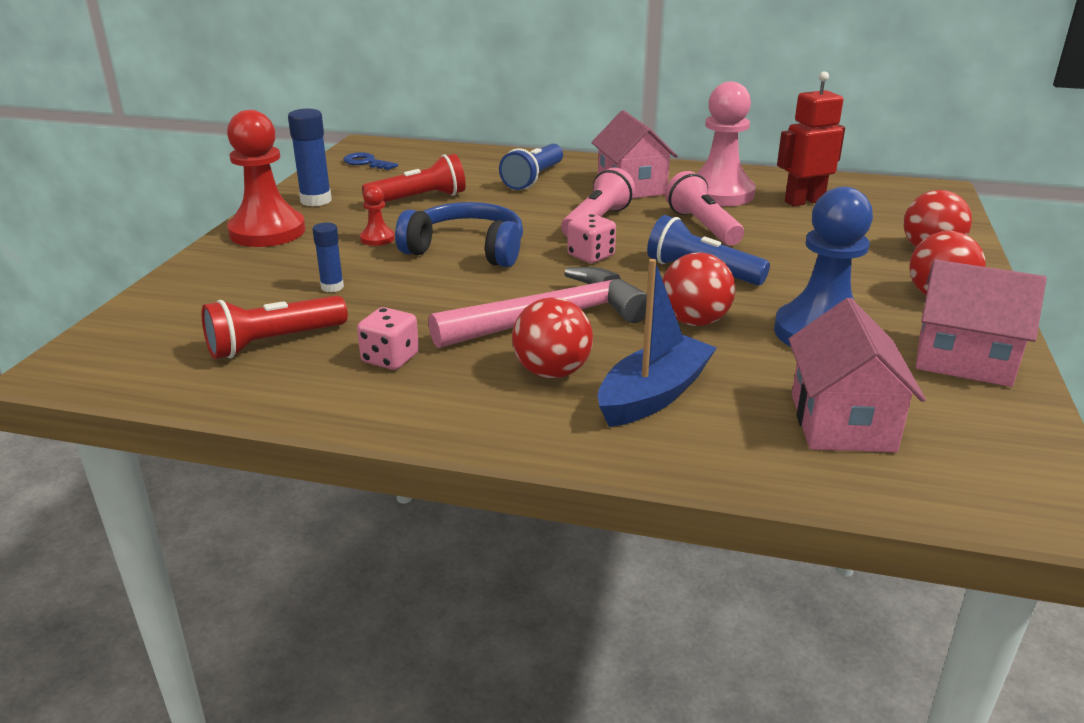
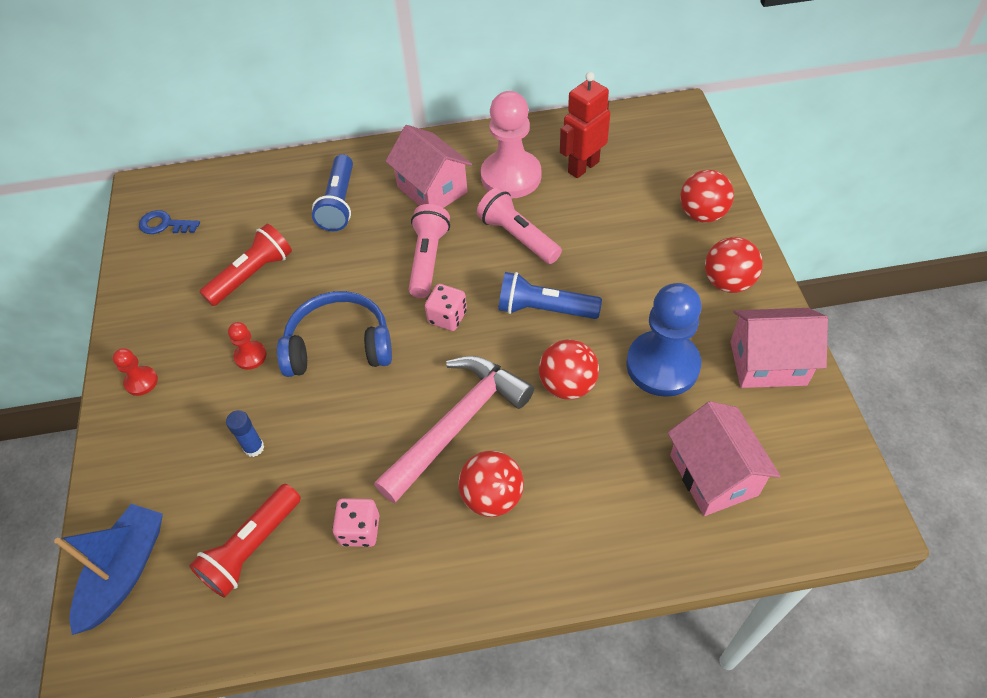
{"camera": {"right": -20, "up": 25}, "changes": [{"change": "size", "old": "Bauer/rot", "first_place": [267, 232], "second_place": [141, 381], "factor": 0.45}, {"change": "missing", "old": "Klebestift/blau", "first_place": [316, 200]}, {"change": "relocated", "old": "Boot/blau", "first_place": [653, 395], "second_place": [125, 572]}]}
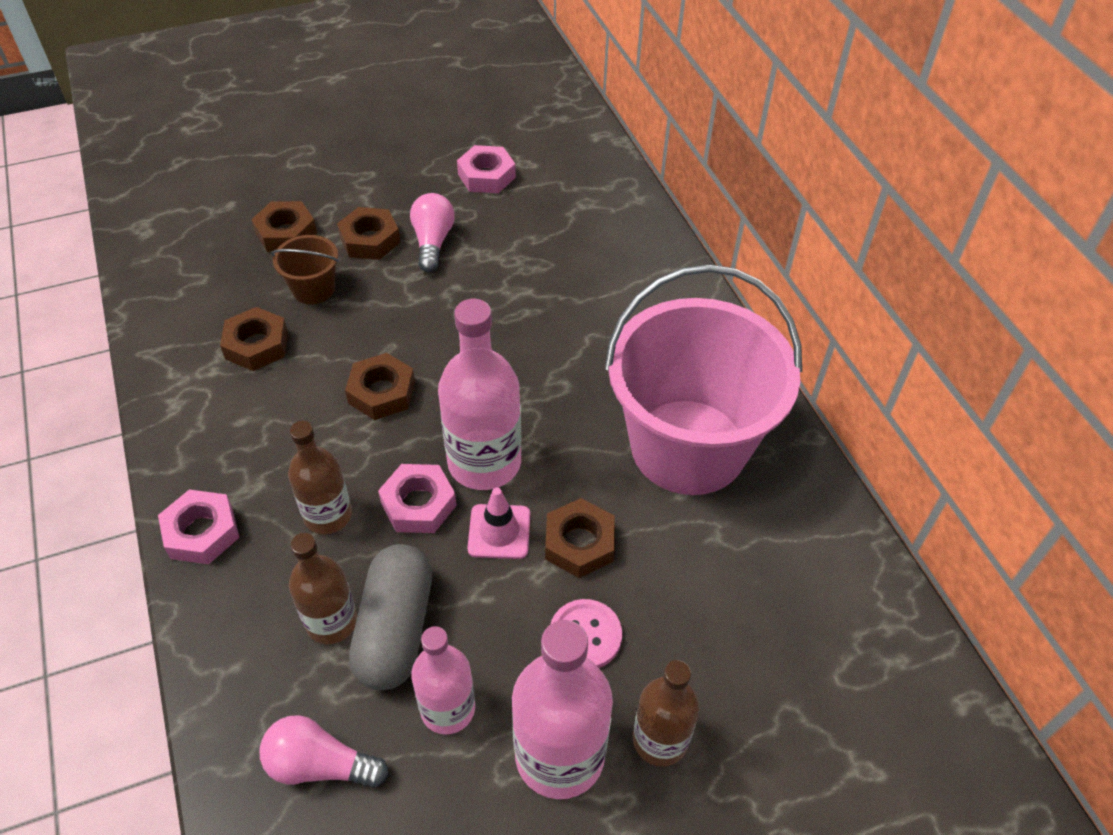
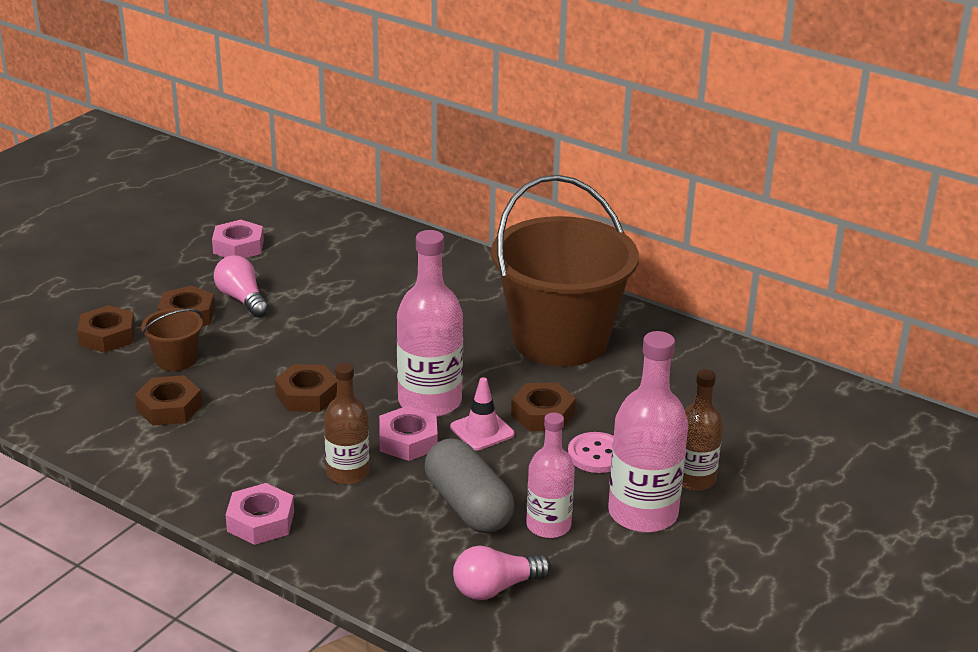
{"camera": {"right": -35, "up": -20}, "changes": [{"change": "missing", "old": "Flasche/braun", "first_place": [331, 621]}, {"change": "colour", "old": "Eimer/rosa", "new": "Eimer/braun", "first_place": [688, 446], "second_place": [560, 340]}]}
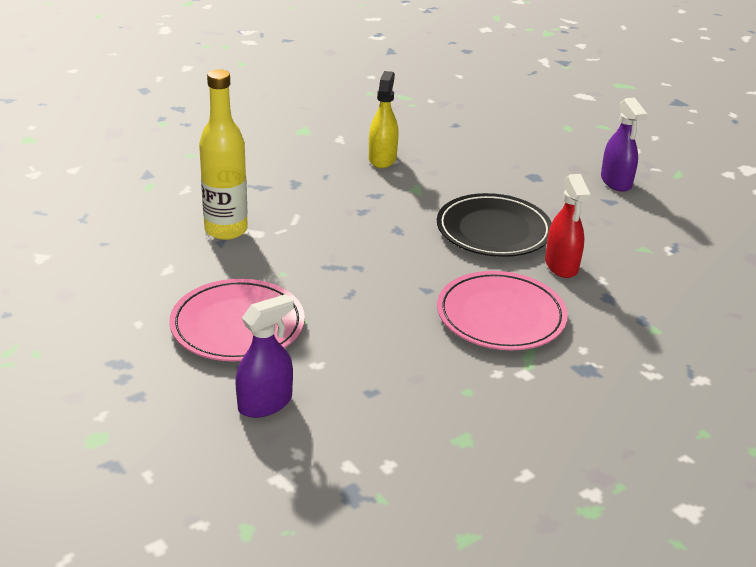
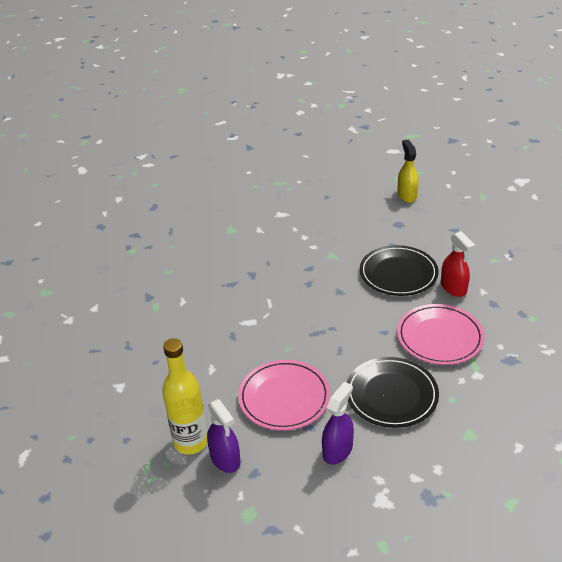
{"camera": {"right": -15, "up": 5}, "changes": [{"change": "relocated", "old": "Flasche/gelb", "first_place": [226, 230], "second_place": [191, 442]}, {"change": "relocated", "old": "Sprühflasche/gelb", "first_place": [382, 159], "second_place": [407, 195]}, {"change": "relocated", "old": "Sprühflasche/lila", "first_place": [616, 182], "second_place": [225, 459]}, {"change": "appeared", "new": "Teller/schwarz", "second_place": [391, 395]}]}
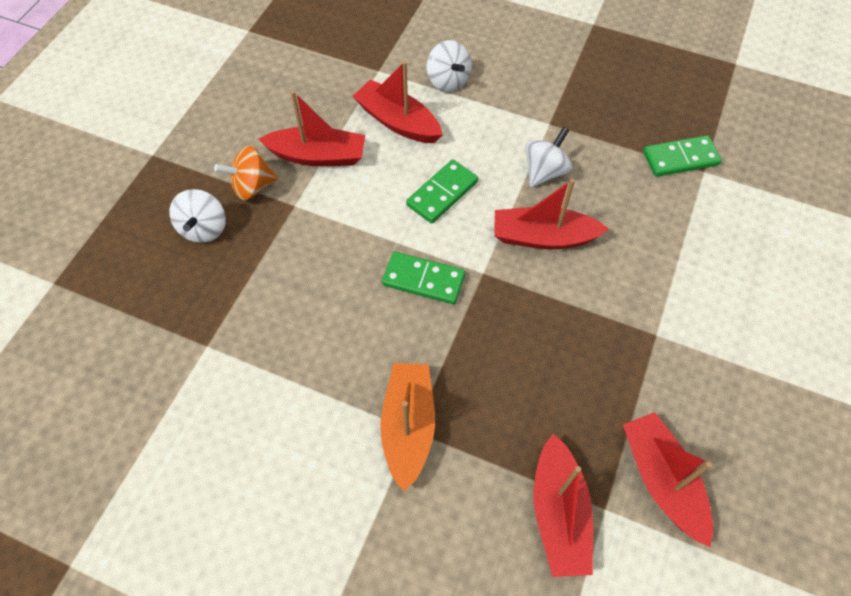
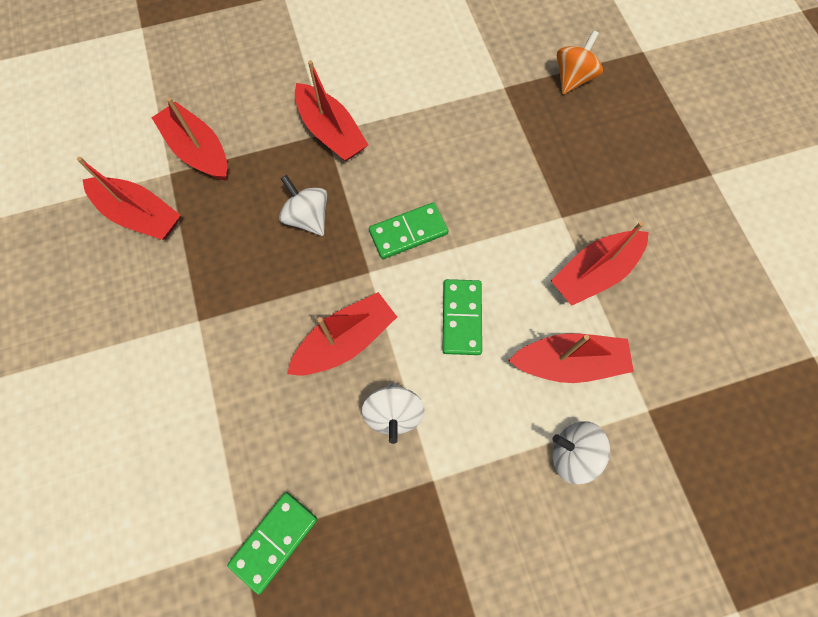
{"camera": {"right": 140, "up": 10}, "changes": [{"change": "relocated", "old": "Kreisel/weiß", "first_place": [204, 228], "second_place": [307, 217]}, {"change": "relocated", "old": "Kreisel/orange", "first_place": [252, 186], "second_place": [573, 78]}, {"change": "colour", "old": "Boot/orange", "new": "Boot/rot", "first_place": [408, 427], "second_place": [331, 132]}]}
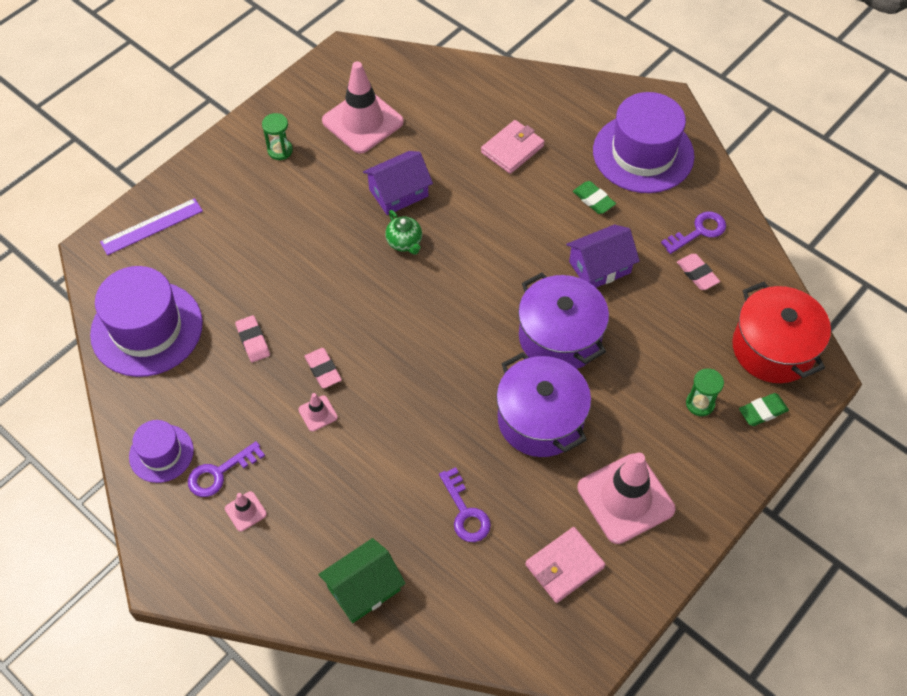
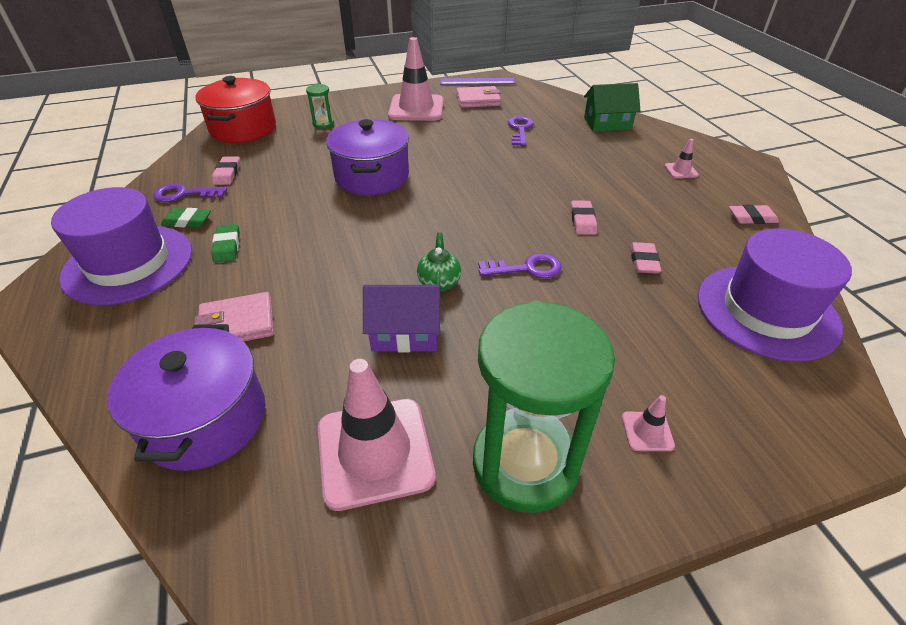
{"camera": {"right": -150, "up": -15}, "changes": [{"change": "relocated", "old": "Lineal/lila", "first_place": [151, 226], "second_place": [477, 81]}, {"change": "exchanged", "old": "Hut/lila", "new": "Radiergummi/rosa", "first_place": [161, 453], "second_place": [752, 218]}, {"change": "relocated", "old": "Schlüssel/lila", "first_place": [219, 473], "second_place": [527, 268]}, {"change": "size", "old": "Sanduhr/grün", "first_place": [280, 150], "second_place": [525, 463], "factor": 2.47}, {"change": "relocated", "old": "Leitkegel/rosa", "first_place": [318, 413], "second_place": [647, 431]}, {"change": "relocated", "old": "Kochtopf/lila", "first_place": [540, 419], "second_place": [205, 419]}, {"change": "missing", "old": "Haus/lila", "first_place": [600, 267]}, {"change": "relocated", "old": "Radiergummi/grün", "first_place": [762, 411], "second_place": [187, 221]}]}
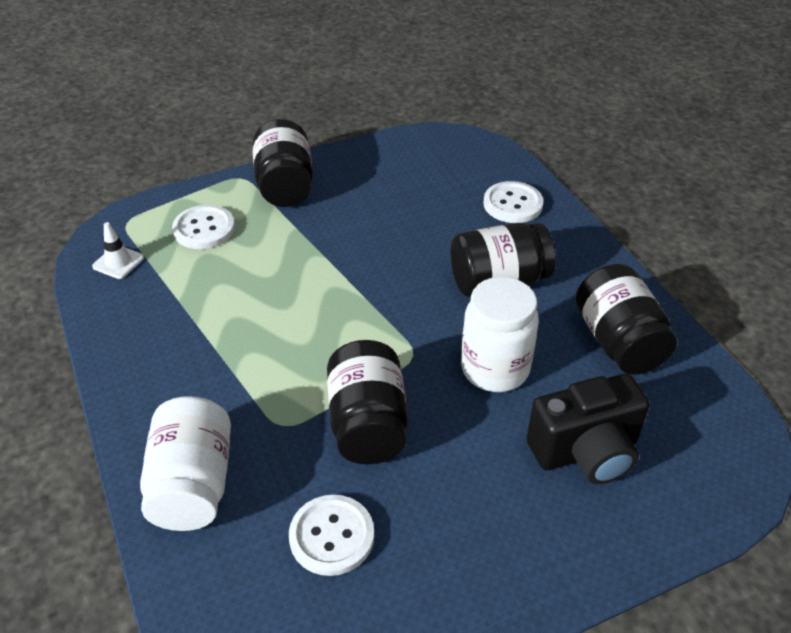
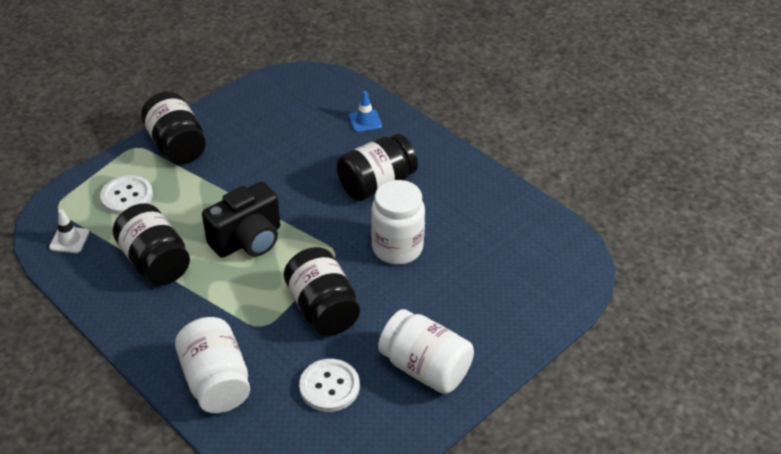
{"camera": {"right": -20, "up": 0}, "changes": [{"change": "exchanged", "old": "Knopf/weiß", "new": "Leitkegel/blau", "first_place": [512, 204], "second_place": [365, 121]}, {"change": "relocated", "old": "Kamera/schwarz", "first_place": [586, 452], "second_place": [248, 240]}, {"change": "relocated", "old": "Einmachglas/schwarz", "first_place": [618, 341], "second_place": [155, 262]}, {"change": "appeared", "new": "Einmachglas/weiß", "second_place": [425, 368]}]}
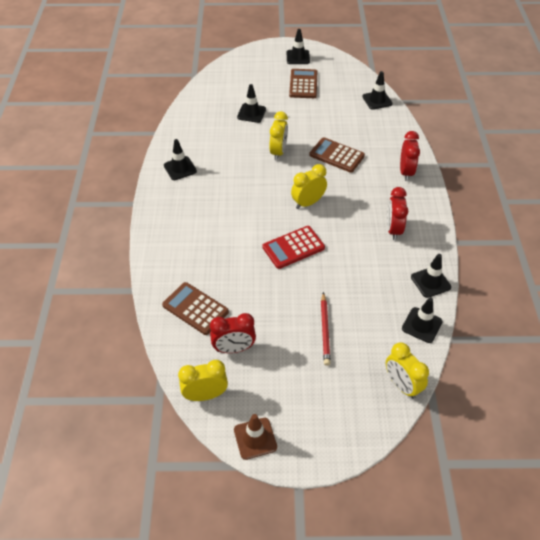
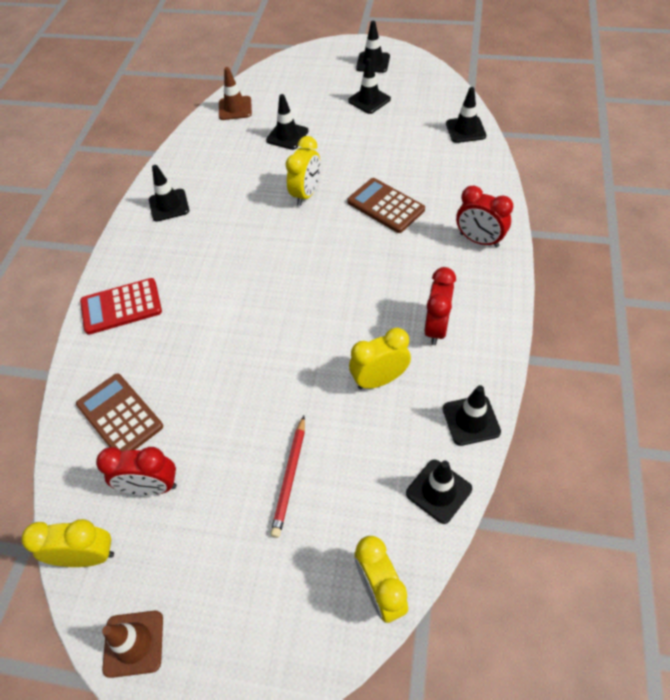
{"camera": {"right": 15, "up": 5}, "changes": [{"change": "relocated", "old": "Taschenrechner/rot", "first_place": [293, 247], "second_place": [121, 307]}, {"change": "exchanged", "old": "Taschenrechner/braun", "new": "Leitkegel/schwarz", "first_place": [303, 84], "second_place": [369, 100]}, {"change": "relocated", "old": "Wecker/gelb", "first_place": [308, 203], "second_place": [379, 379]}, {"change": "spun", "old": "Wecker/rot", "first_place": [406, 172], "second_place": [479, 240], "degrees": 105}, {"change": "appeared", "new": "Leitkegel/braun", "second_place": [235, 108]}]}
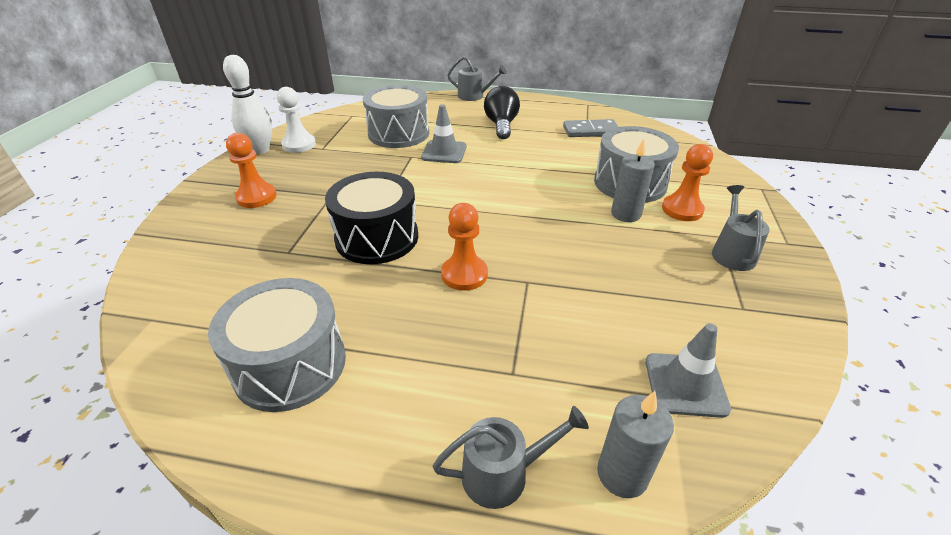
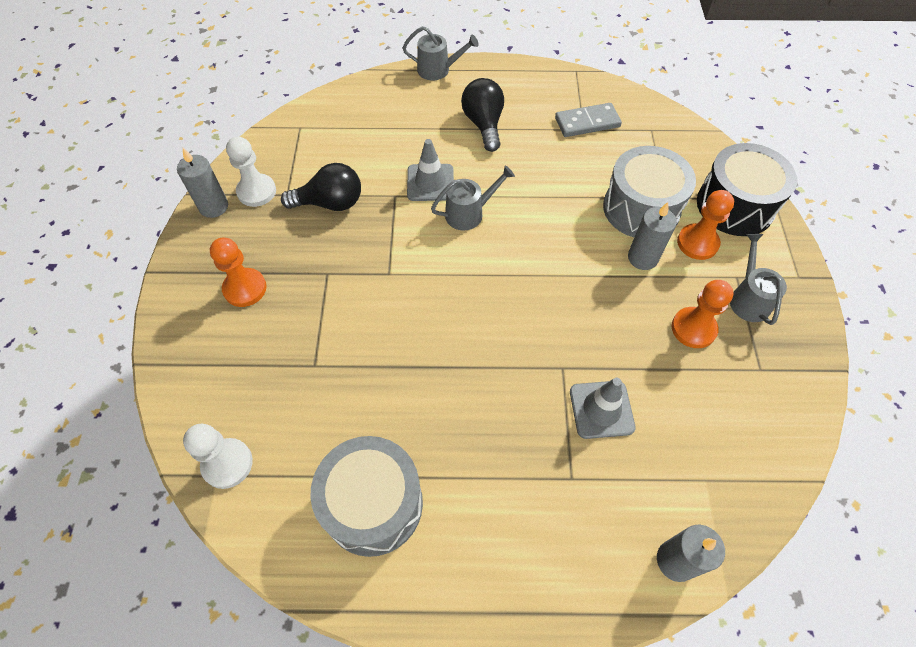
{"camera": {"right": -10, "up": 20}, "changes": [{"change": "exchanged", "old": "Bowlingkegel/weiß", "new": "Kerze/grau", "first_place": [260, 150], "second_place": [214, 207]}, {"change": "relocated", "old": "Trommel/schwarz", "first_place": [377, 237], "second_place": [735, 206]}, {"change": "missing", "old": "Trommel/grau", "first_place": [398, 133]}, {"change": "relocated", "old": "Gießkanne/grau", "first_place": [503, 473], "second_place": [469, 213]}, {"change": "relocated", "old": "Bauer/orange", "first_place": [464, 274], "second_place": [693, 328]}, {"change": "relocated", "old": "Leitkegel/grau", "first_place": [685, 384], "second_place": [601, 409]}, {"change": "appeared", "new": "Bauer/weiß", "second_place": [227, 464]}, {"change": "appeared", "new": "Glühbirne/schwarz", "second_place": [330, 203]}]}
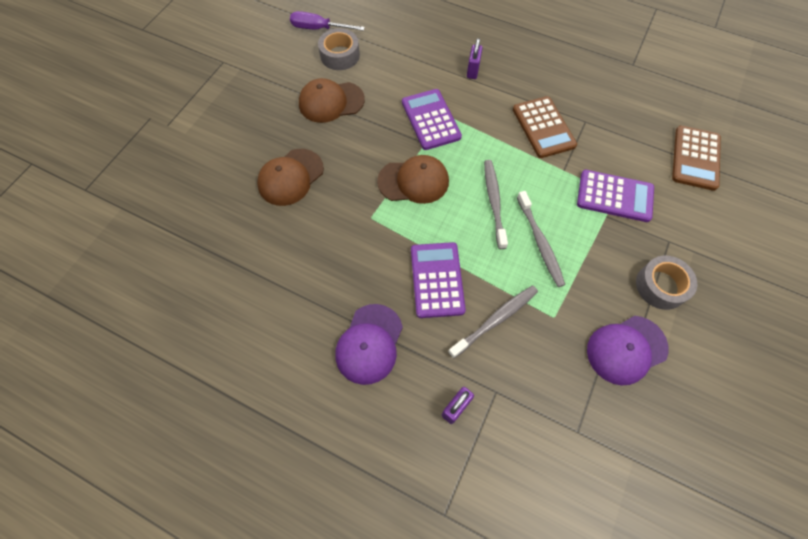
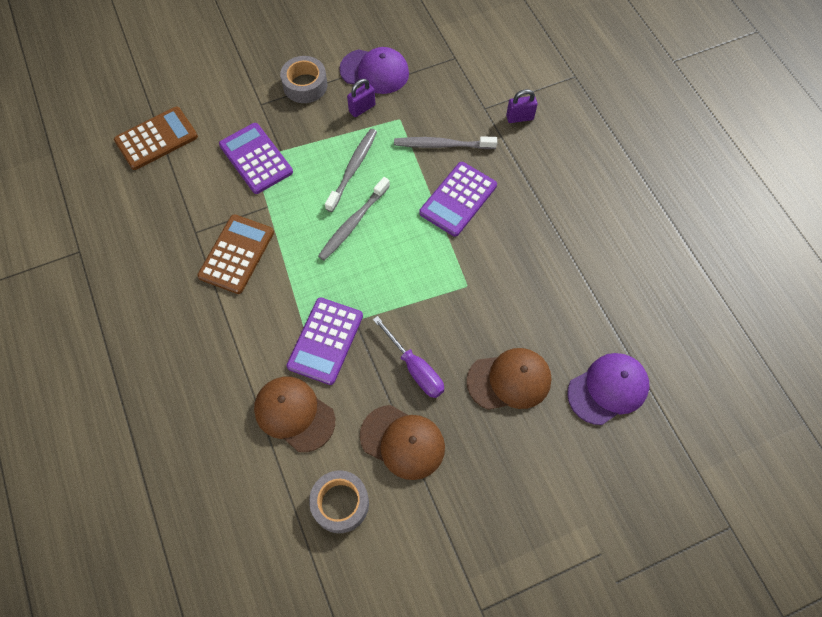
{"camera": {"right": -140, "up": 0}, "changes": [{"change": "relocated", "old": "Schraubenzieher/lila", "first_place": [319, 29], "second_place": [415, 368]}, {"change": "relocated", "old": "Kappe/lila", "first_place": [369, 344], "second_place": [608, 389]}, {"change": "relocated", "old": "Kappe/braun", "first_place": [413, 181], "second_place": [294, 414]}, {"change": "relocated", "old": "Vorhängeschloss/lila", "first_place": [472, 70], "second_place": [362, 108]}]}
